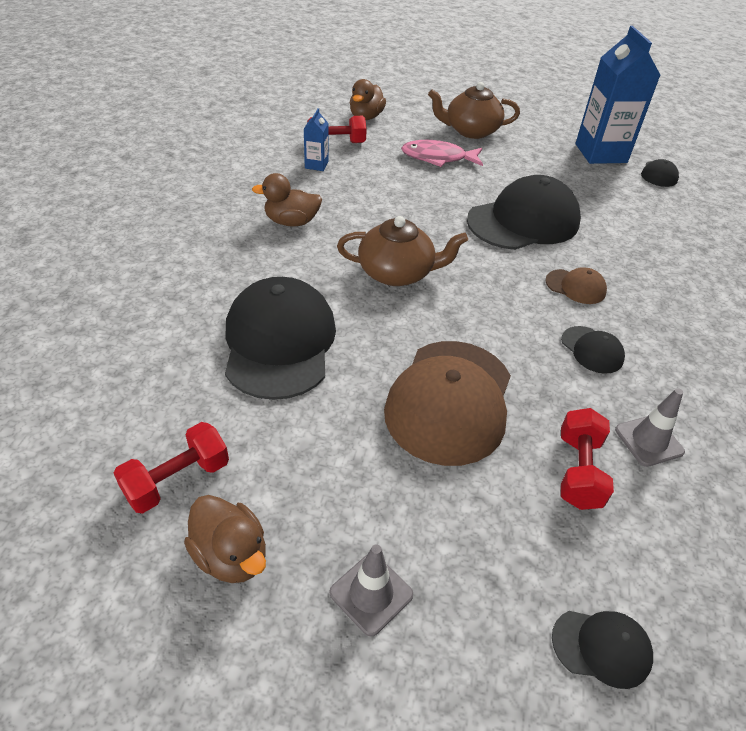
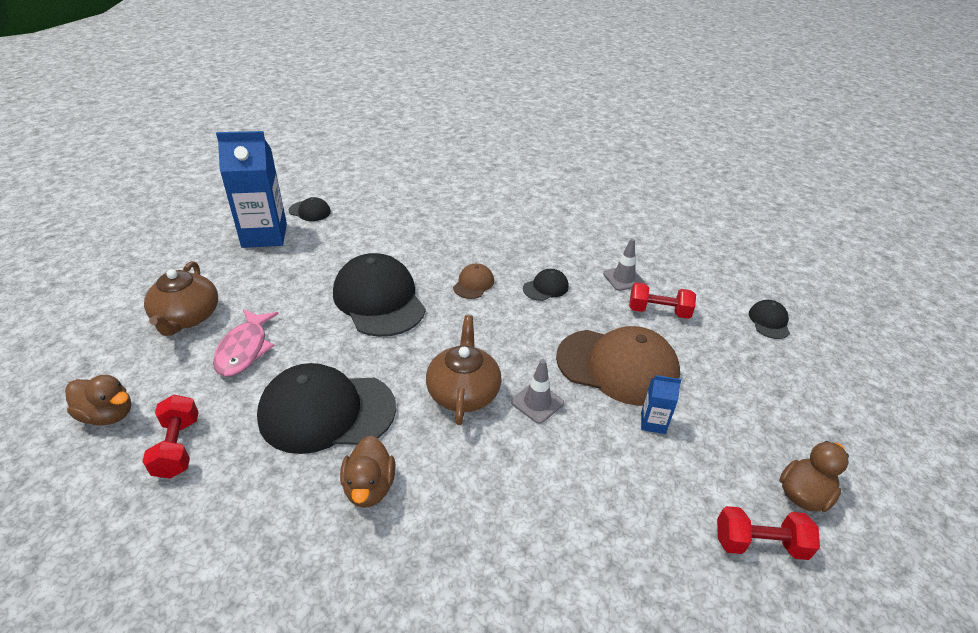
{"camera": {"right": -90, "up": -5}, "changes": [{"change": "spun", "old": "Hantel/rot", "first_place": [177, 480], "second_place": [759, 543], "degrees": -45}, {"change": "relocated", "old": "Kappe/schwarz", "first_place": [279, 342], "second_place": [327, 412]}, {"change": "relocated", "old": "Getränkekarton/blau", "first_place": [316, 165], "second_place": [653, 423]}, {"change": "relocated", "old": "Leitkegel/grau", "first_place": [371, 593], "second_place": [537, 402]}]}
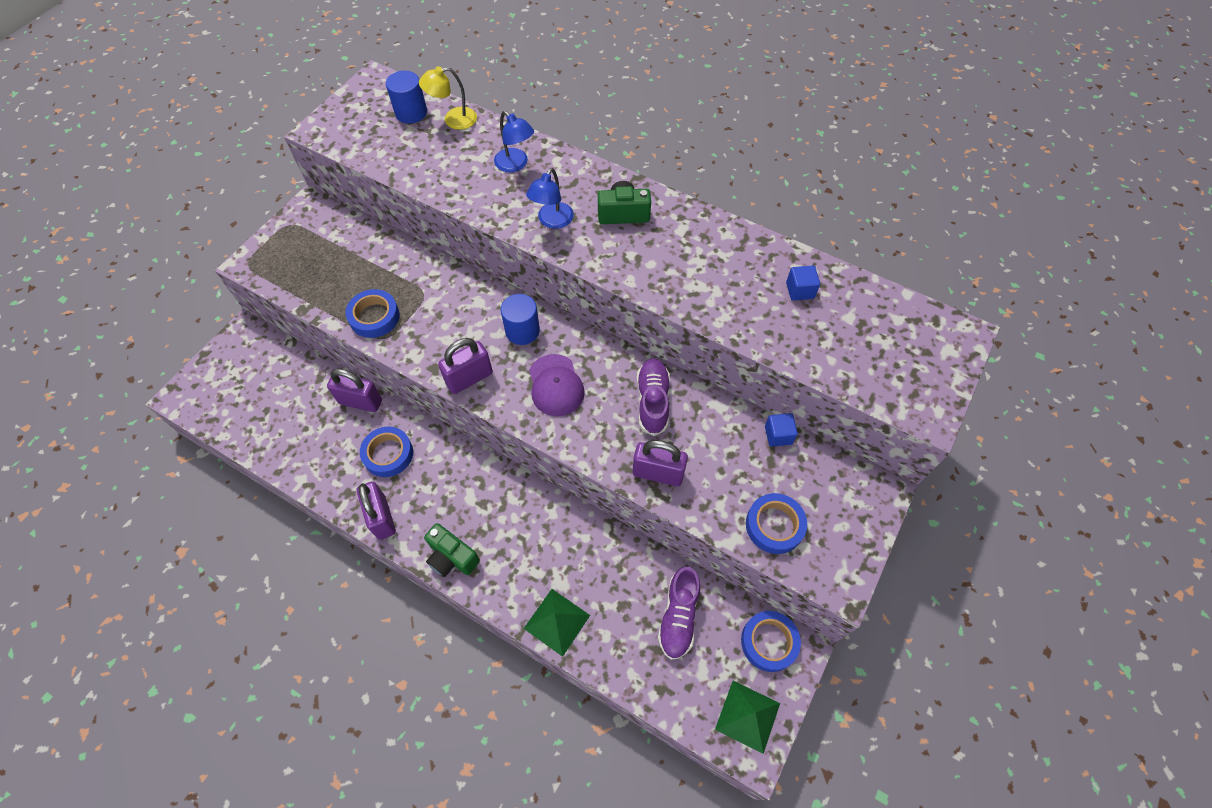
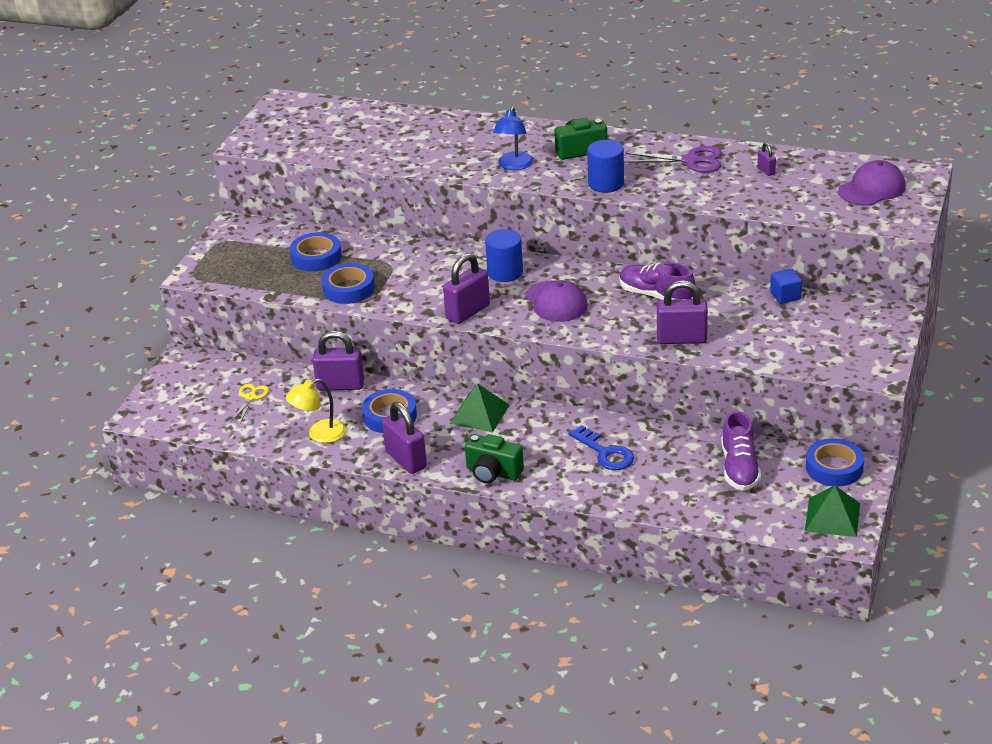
{"camera": {"right": -10, "up": -25}, "changes": [{"change": "relocated", "old": "Vollzylinder/blau", "first_place": [411, 112], "second_place": [606, 184]}, {"change": "relocated", "old": "Lampe/gelb", "first_place": [453, 120], "second_place": [319, 434]}, {"change": "missing", "old": "Lampe/blau", "first_place": [516, 164]}, {"change": "relocated", "old": "Pyramide/grün", "first_place": [556, 622], "second_place": [479, 414]}, {"change": "spun", "old": "Schuh/lila", "first_place": [652, 401], "second_place": [656, 295], "degrees": -45}, {"change": "relocated", "old": "Klebeband/blau", "first_place": [774, 525], "second_place": [316, 257]}, {"change": "exchanged", "old": "Kubus/blau", "new": "Vorhängeschloss/lila", "first_place": [800, 290], "second_place": [766, 170]}, {"change": "appeared", "new": "Schere/gelb", "second_place": [251, 397]}, {"change": "appeared", "new": "Schlüssel/blau", "second_place": [605, 453]}, {"change": "appeared", "new": "Schere/lila", "second_place": [691, 161]}, {"change": "appeared", "new": "Kappe/lila", "second_place": [872, 189]}]}
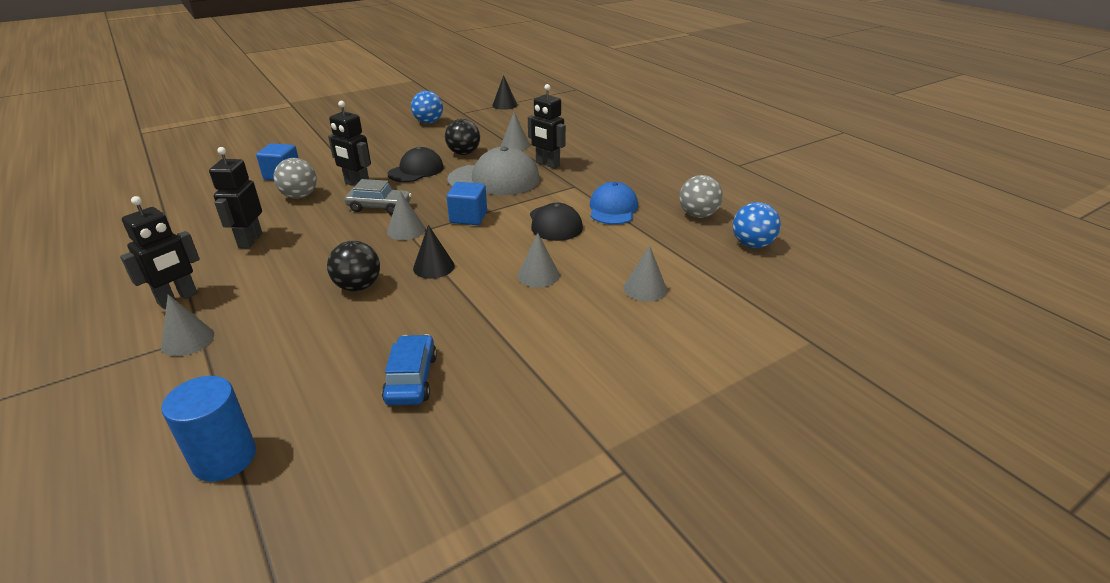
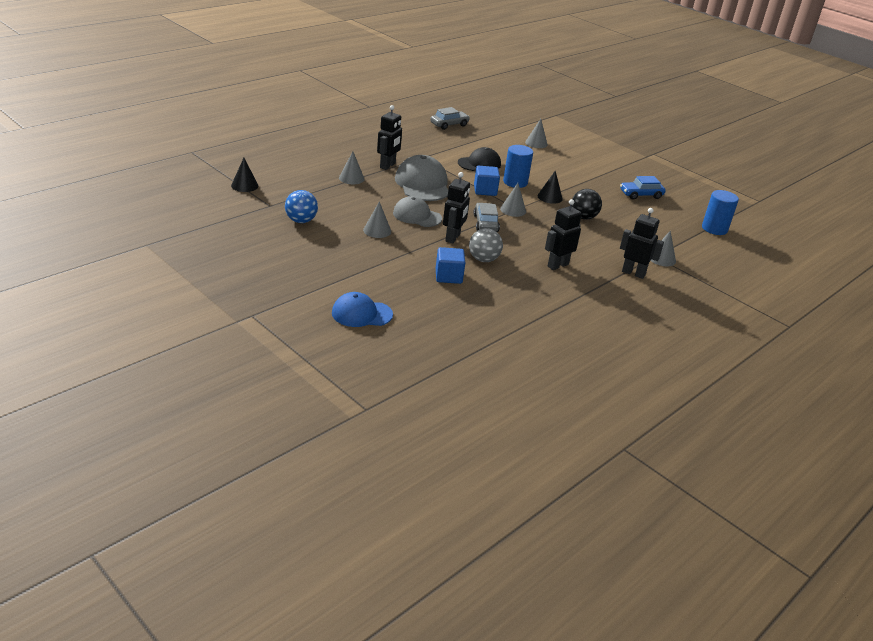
{"camera": {"right": -105, "up": 0}, "changes": [{"change": "spun", "old": "Roboter/schwarz", "first_place": [250, 240], "second_place": [557, 265], "degrees": 150}, {"change": "colour", "old": "Kappe/schwarz", "new": "Kappe/grau", "first_place": [416, 170], "second_place": [417, 216]}, {"change": "missing", "old": "Ball/schwarz", "first_place": [464, 153]}, {"change": "relocated", "old": "Kegel/grau", "first_place": [538, 275], "second_place": [377, 230]}, {"change": "relocated", "old": "Kappe/blau", "first_place": [613, 208], "second_place": [361, 314]}, {"change": "exchanged", "old": "Ball/grau", "new": "Auto/grau", "first_place": [698, 215], "second_place": [449, 124]}, {"change": "missing", "old": "Ball/blau", "first_place": [752, 244]}, {"change": "appeared", "new": "Vollzylinder/blau", "second_place": [515, 182]}]}
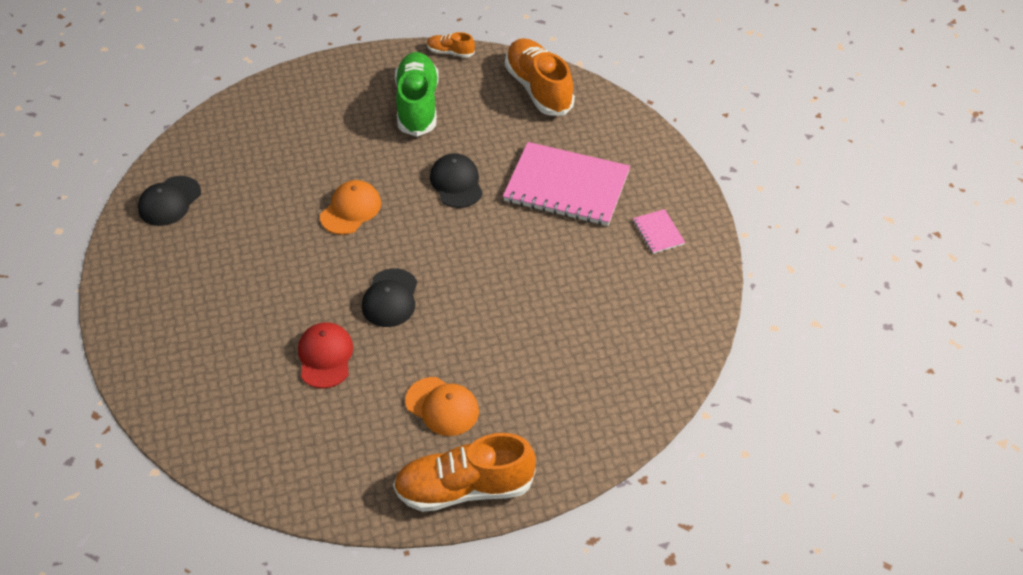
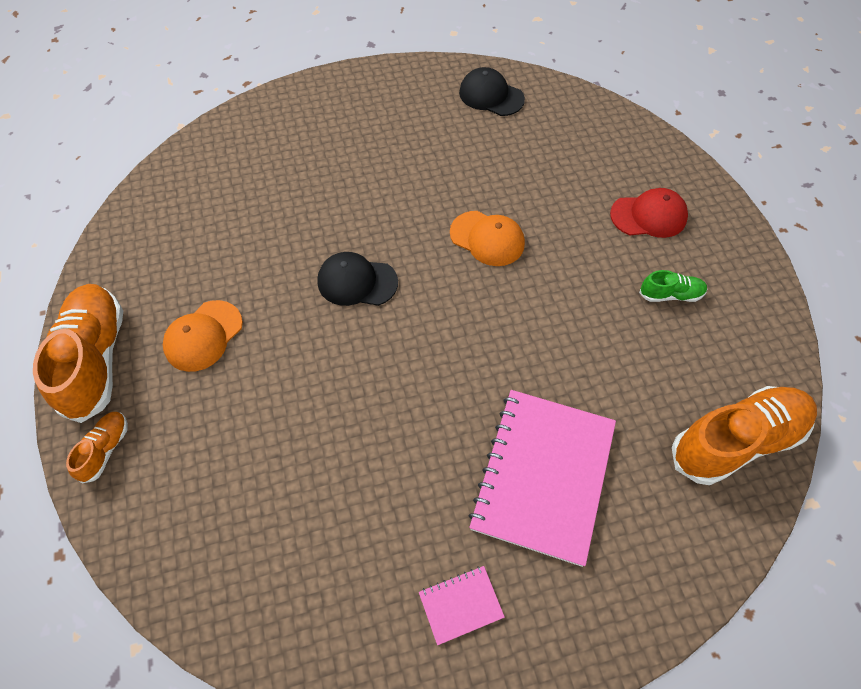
{"camera": {"right": 90, "up": 10}, "changes": [{"change": "relocated", "old": "Kappe/rot", "first_place": [325, 357], "second_place": [648, 216]}, {"change": "size", "old": "Schuh/grün", "first_place": [417, 105], "second_place": [670, 294], "factor": 0.47}, {"change": "relocated", "old": "Schuh/orange", "first_place": [450, 52], "second_place": [105, 449]}, {"change": "missing", "old": "Kappe/schwarz", "first_place": [456, 183]}]}
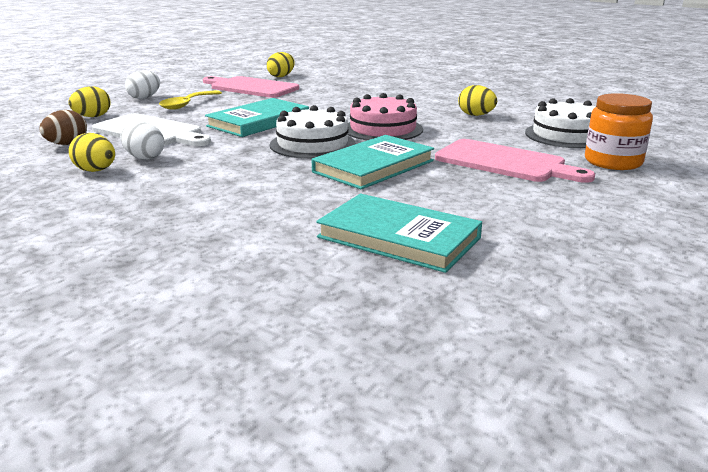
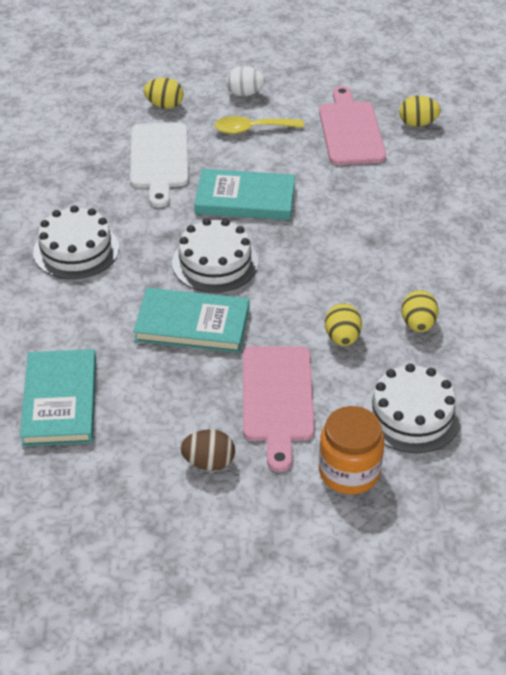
{"camera": {"right": 55, "up": 20}, "changes": [{"change": "relocated", "old": "Ei/braun", "first_place": [67, 144], "second_place": [209, 462]}, {"change": "relocated", "old": "Ei/gelb", "first_place": [95, 171], "second_place": [342, 338]}, {"change": "missing", "old": "Ei/weiß", "first_place": [144, 158]}, {"change": "missing", "old": "Kuchen/rosa", "first_place": [383, 129]}, {"change": "appeared", "new": "Kuchen/weiß", "second_place": [76, 250]}]}
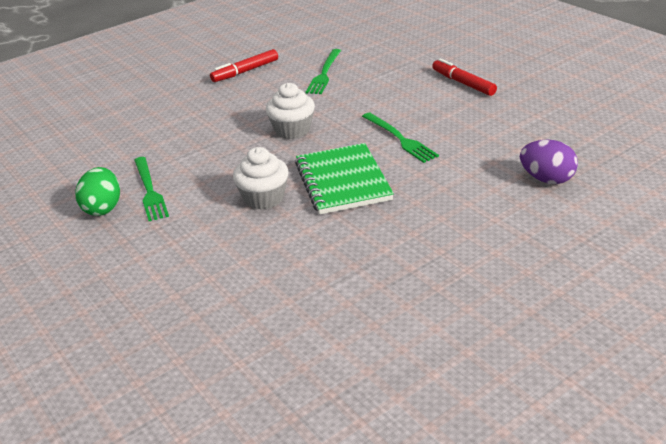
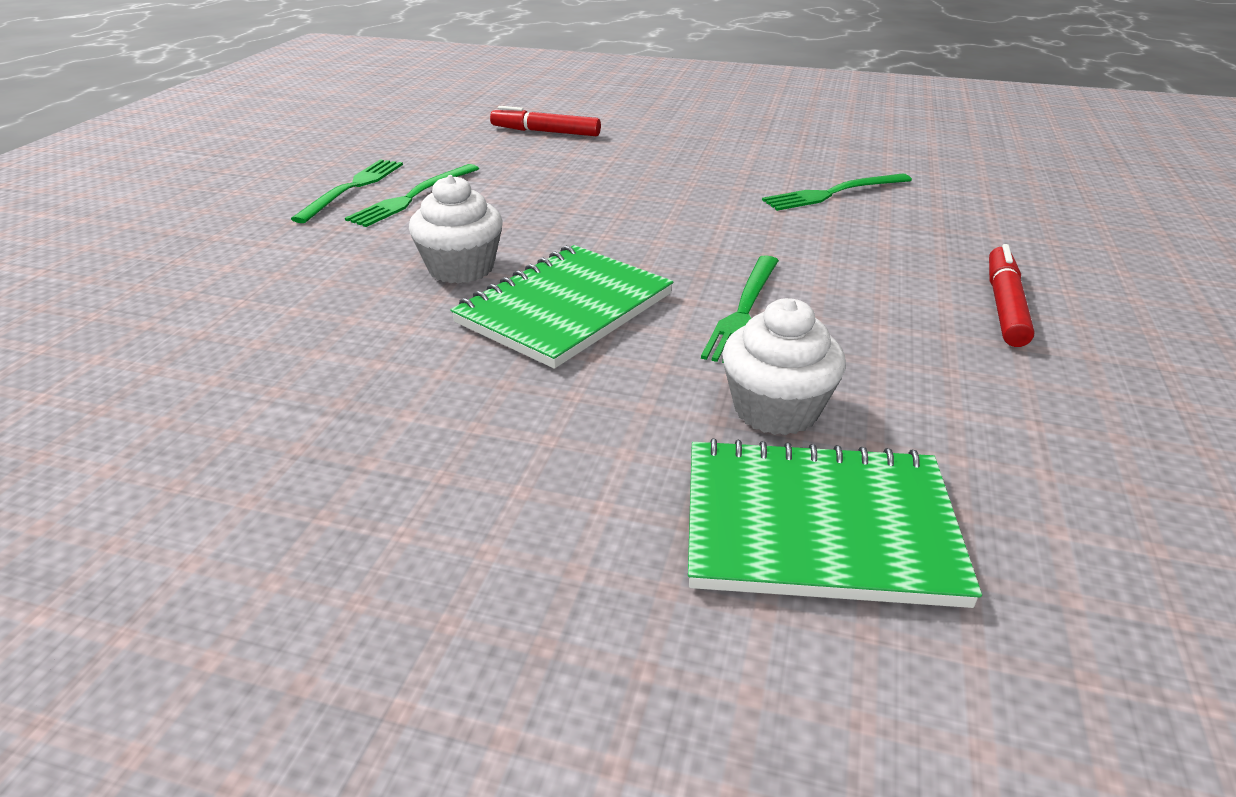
{"camera": {"right": 50, "up": 0}, "changes": [{"change": "exchanged", "old": "Ei/grün", "new": "Gabel/grün", "first_place": [103, 208], "second_place": [353, 188]}, {"change": "relocated", "old": "Filzstift/rot", "first_place": [245, 71], "second_place": [545, 132]}, {"change": "relocated", "old": "Muffin/weiß", "first_place": [292, 130], "second_place": [776, 409]}, {"change": "exchanged", "old": "Ei/lila", "new": "Notizbuch/grün", "first_place": [547, 179], "second_place": [818, 526]}]}
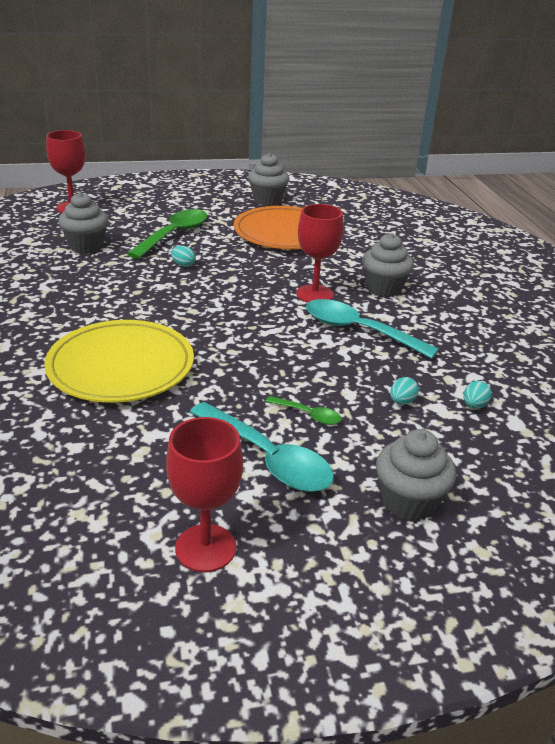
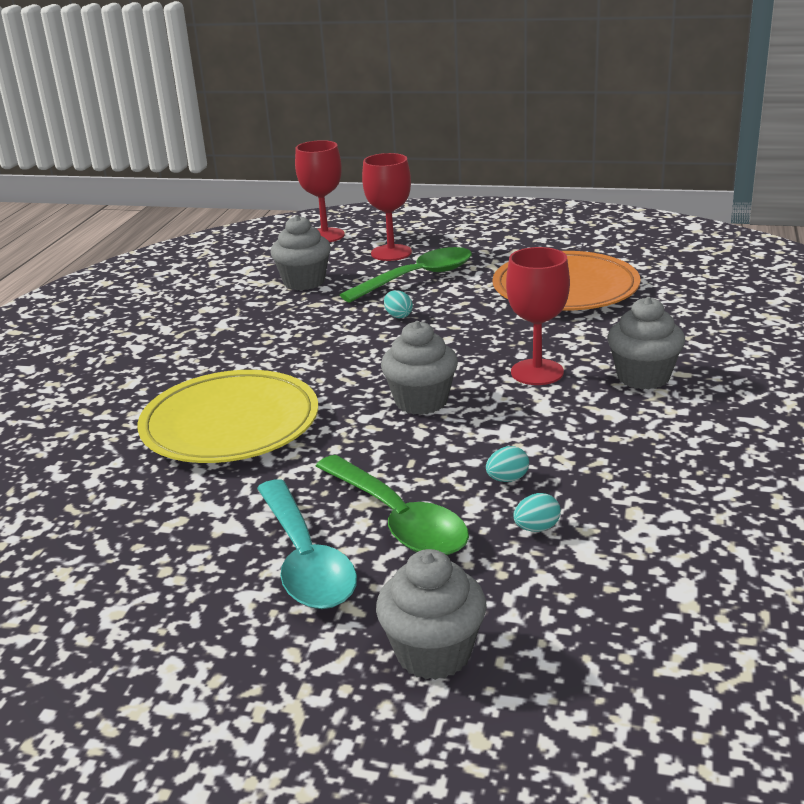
{"camera": {"right": 30, "up": -5}, "changes": [{"change": "relocated", "old": "Kelch/rot", "first_place": [205, 548], "second_place": [391, 253]}, {"change": "relocated", "old": "Muffin/grau", "first_place": [267, 200], "second_place": [421, 401]}, {"change": "size", "old": "Löffel/grün", "first_place": [308, 415], "second_place": [398, 520], "factor": 2.09}, {"change": "missing", "old": "Löffel/türkis", "first_place": [358, 330]}, {"change": "relocated", "old": "Ei/türkis", "first_place": [474, 405], "second_place": [507, 479]}]}
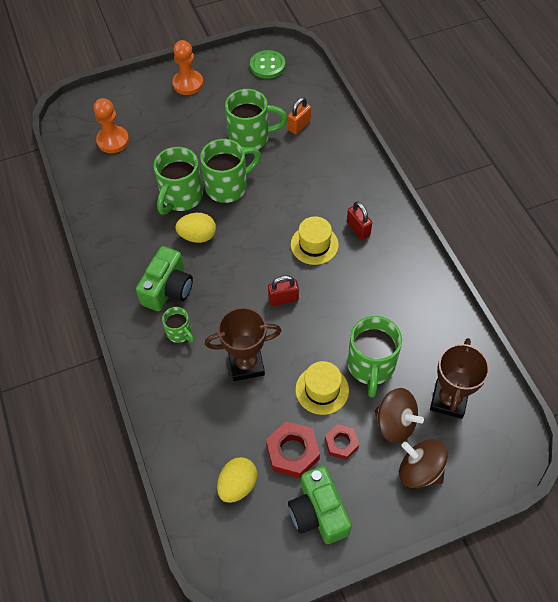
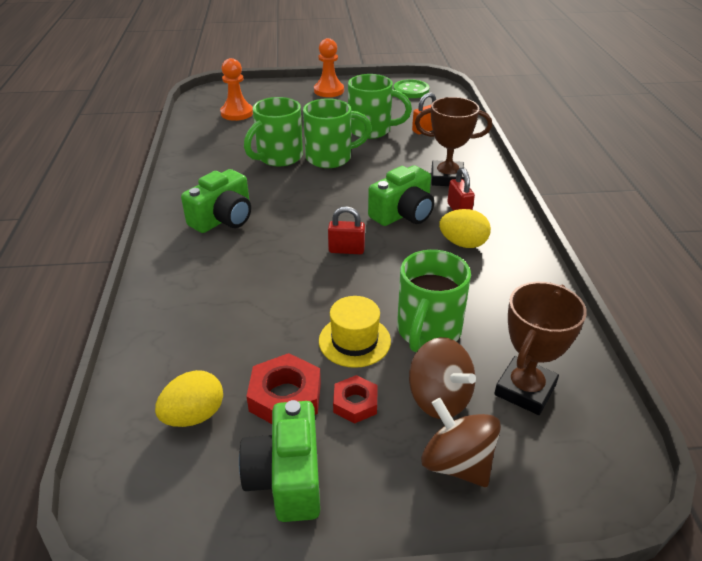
{"camera": {"right": 15, "up": -20}, "changes": [{"change": "missing", "old": "Tasse/grün", "first_place": [180, 333]}, {"change": "relocated", "old": "Ei/gelb", "first_place": [197, 236], "second_place": [463, 243]}, {"change": "relocated", "old": "Pokal/braun", "first_place": [246, 364], "second_place": [447, 178]}, {"change": "exchanged", "old": "Hut/gelb", "new": "Kamera/grün", "first_place": [314, 244], "second_place": [403, 214]}]}
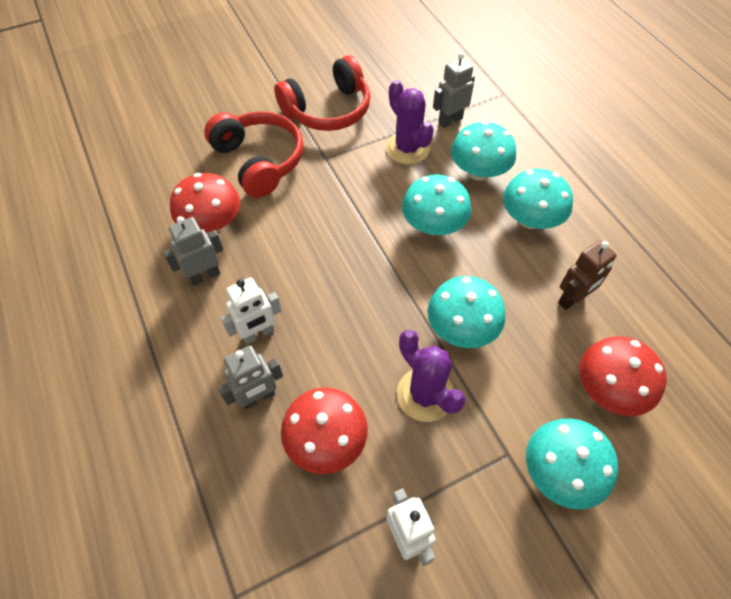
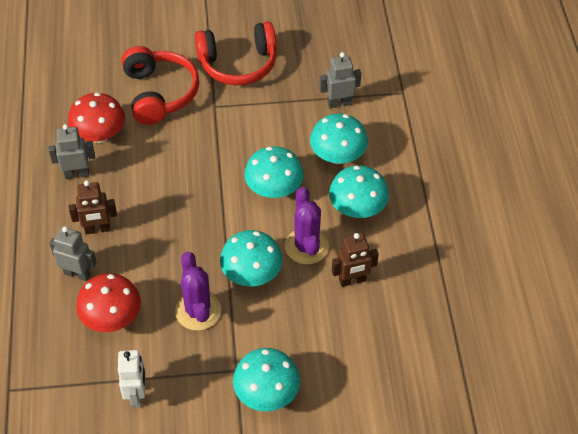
{"camera": {"right": 20, "up": -5}, "changes": [{"change": "spun", "old": "Roboter/grau", "first_place": [258, 397], "second_place": [77, 273], "degrees": -150}, {"change": "colour", "old": "Roboter/weiß", "new": "Roboter/braun", "first_place": [258, 334], "second_place": [97, 229]}, {"change": "relocated", "old": "Kaktus/lila", "first_place": [407, 148], "second_place": [306, 246]}, {"change": "missing", "old": "Pilz/rot", "first_place": [608, 389]}]}
